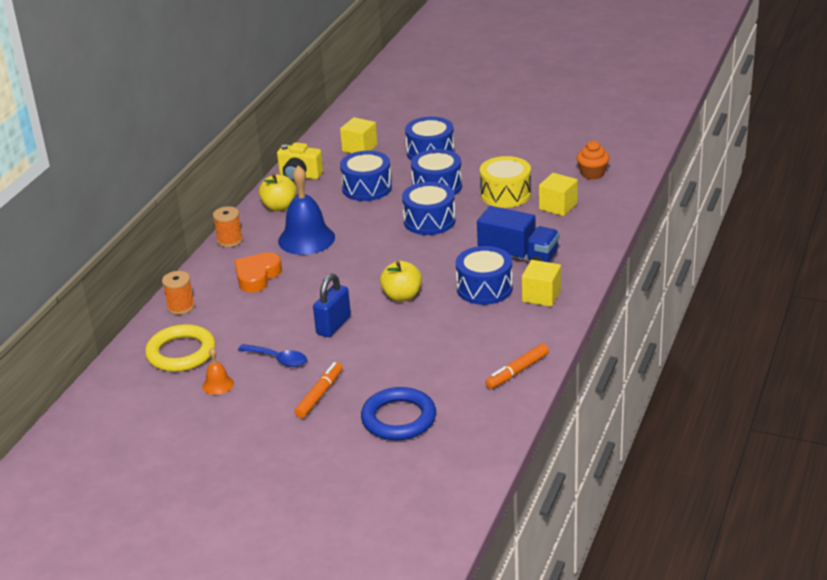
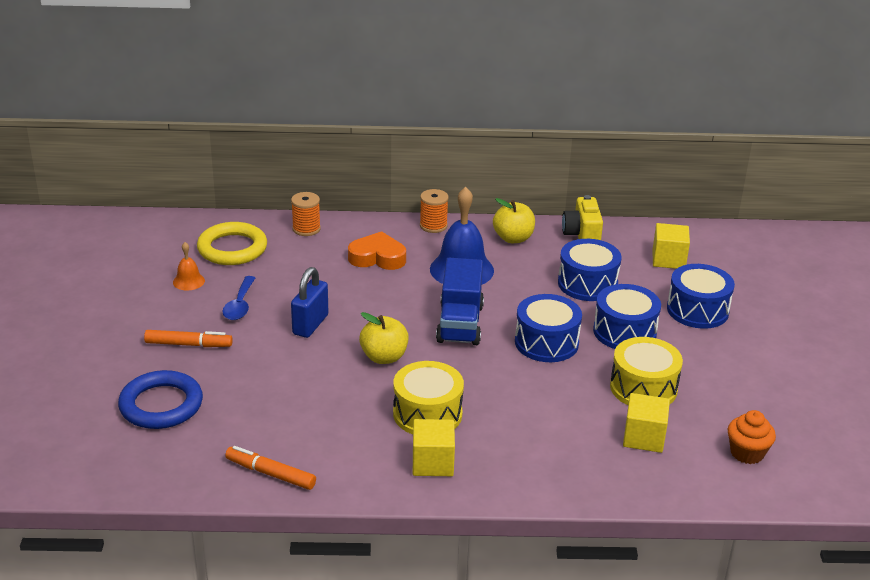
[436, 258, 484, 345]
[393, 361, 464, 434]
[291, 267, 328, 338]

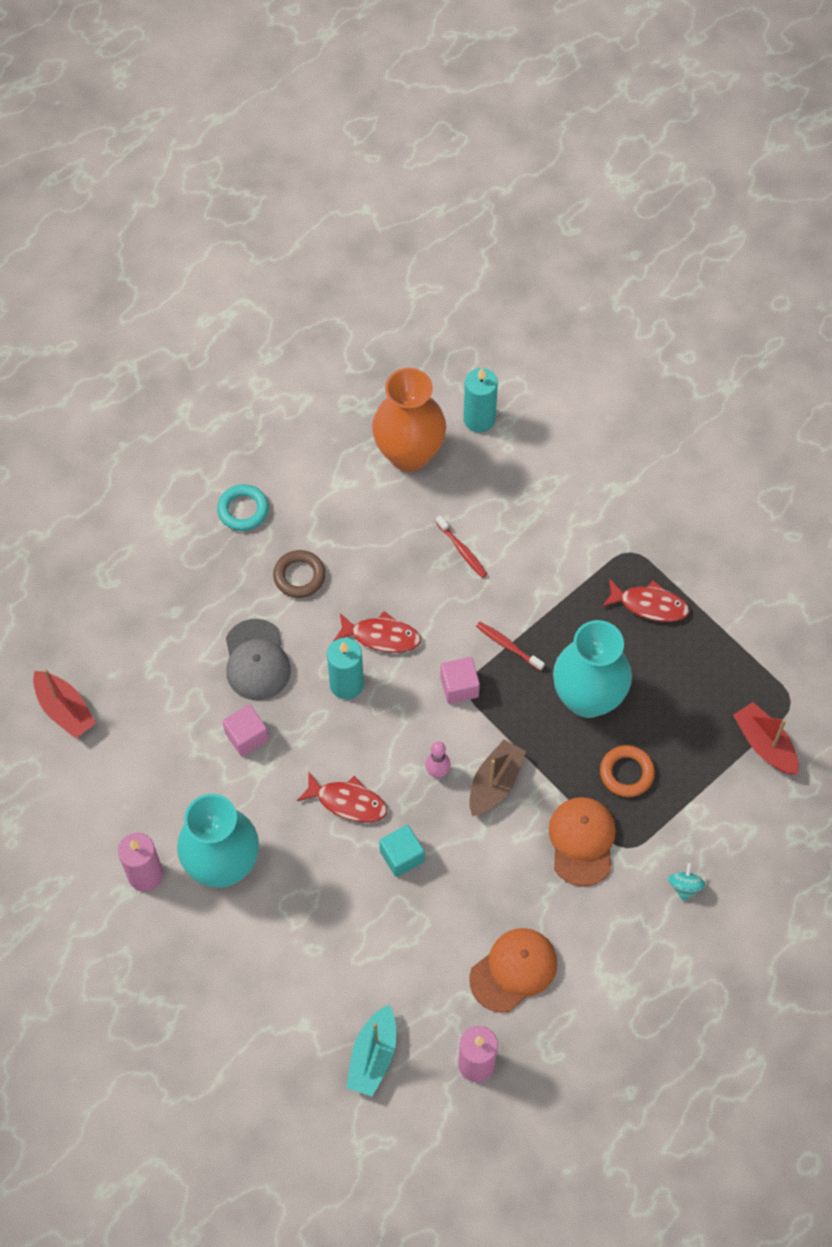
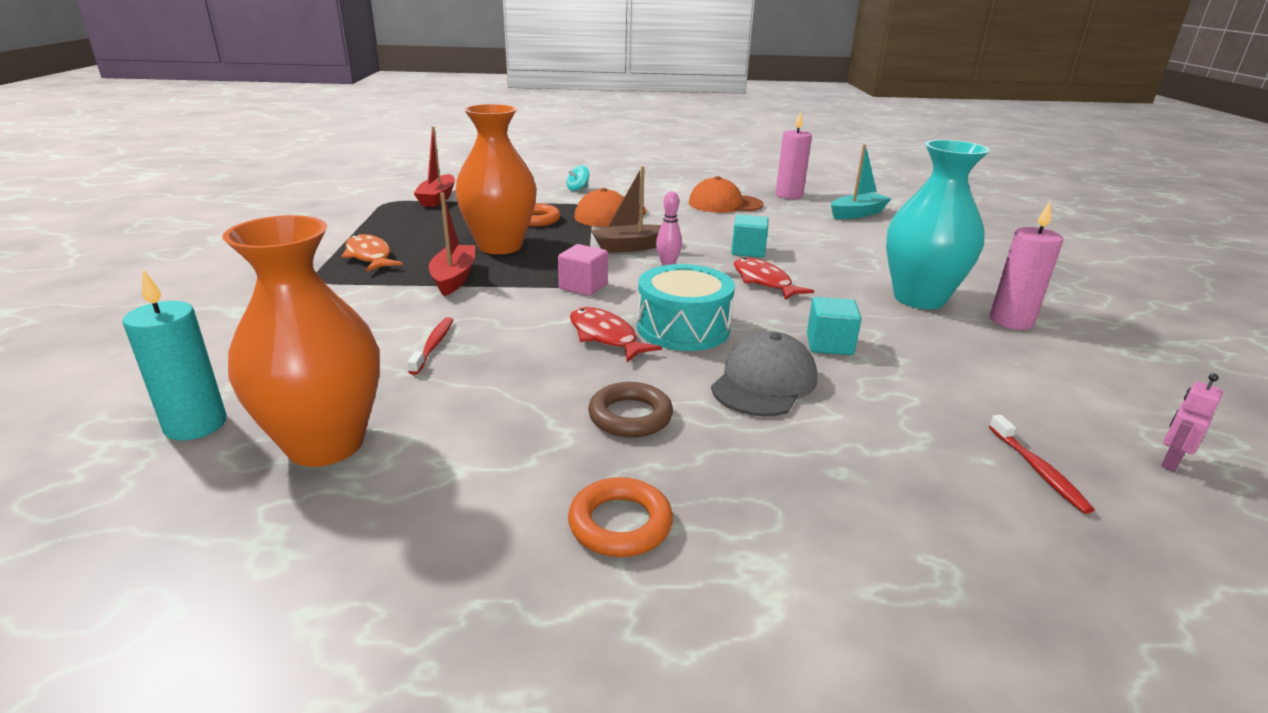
[1161, 374, 1223, 472]
[429, 192, 475, 296]
[989, 415, 1094, 514]
[637, 264, 735, 351]
[568, 477, 673, 557]
[807, 297, 862, 355]
[455, 104, 537, 254]
[341, 234, 403, 272]

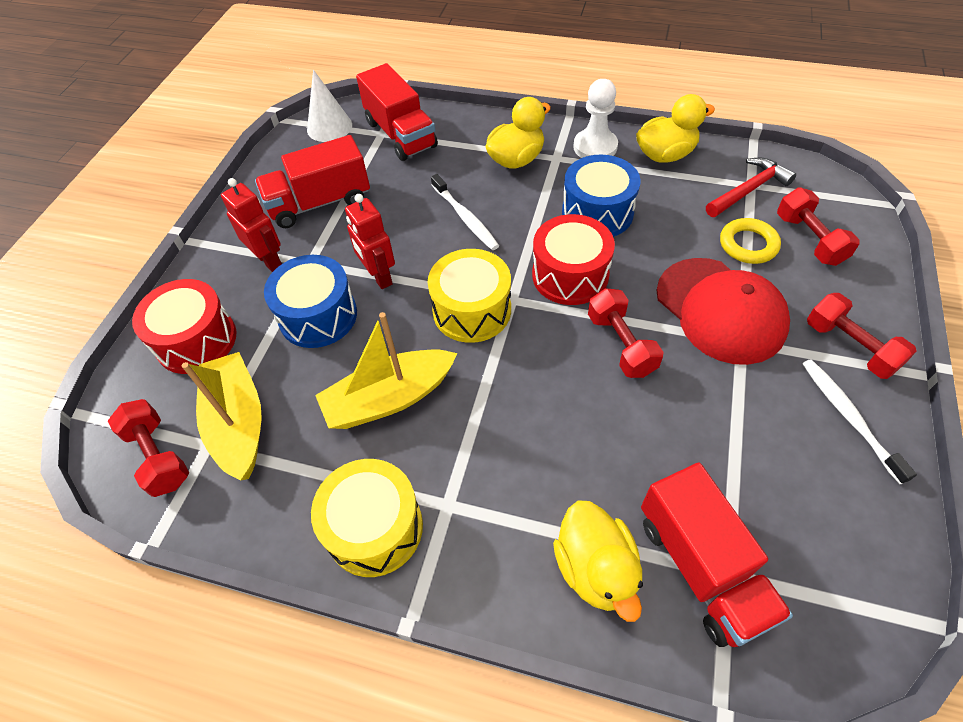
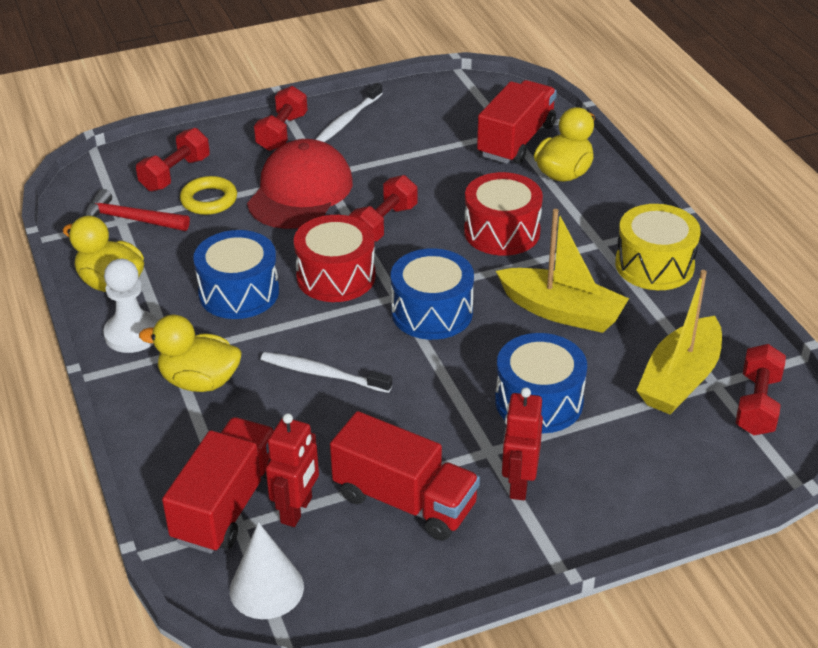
[464, 172, 543, 256]
[266, 413, 319, 527]
[391, 248, 474, 340]
[261, 352, 392, 393]

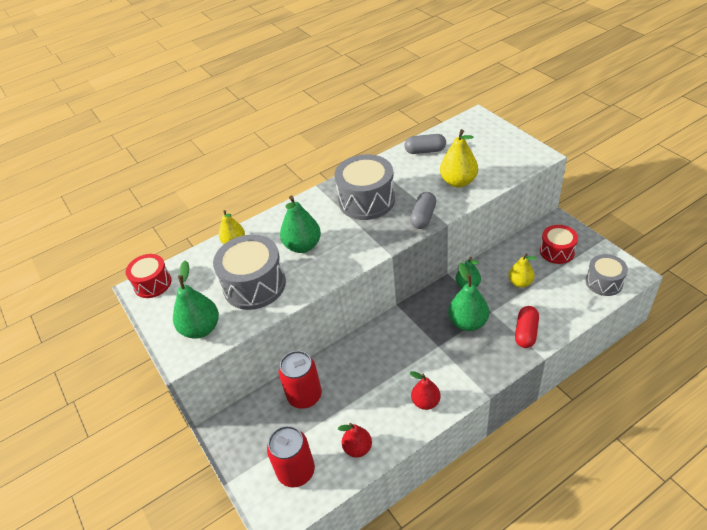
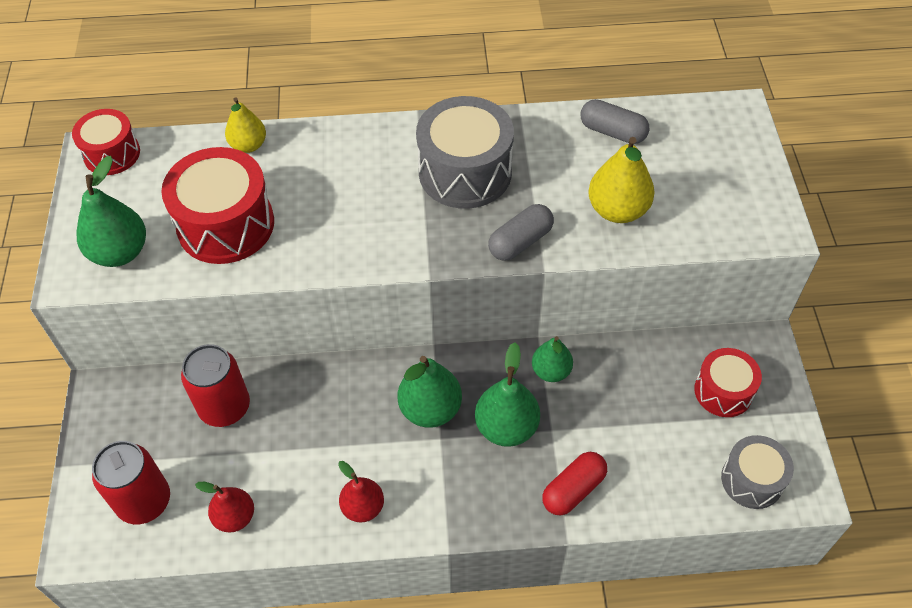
[508, 253, 537, 288] (first image)
[398, 356, 462, 428]
[161, 147, 274, 264]

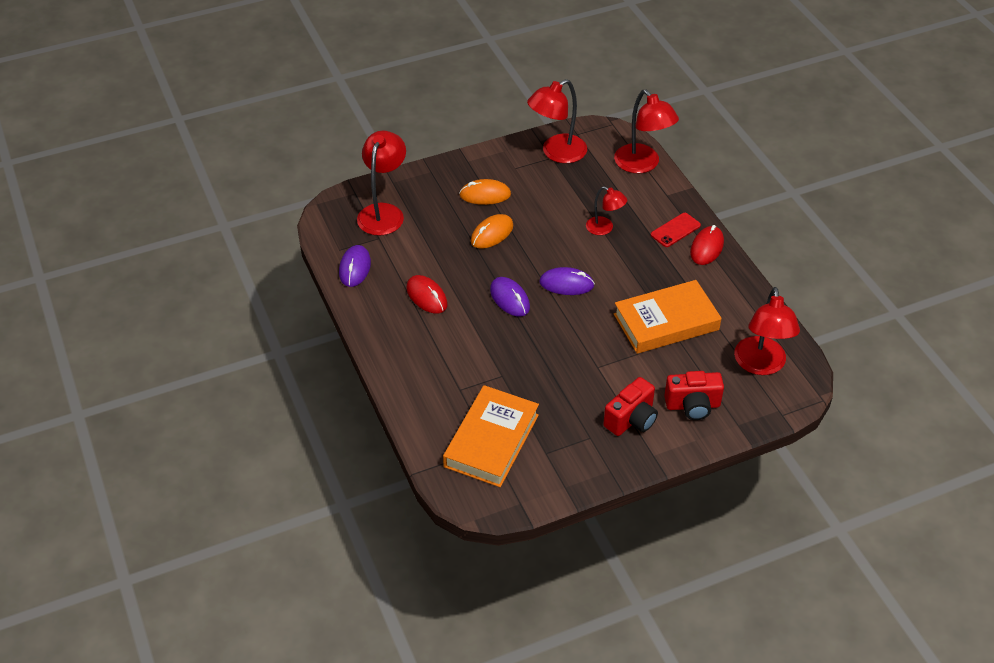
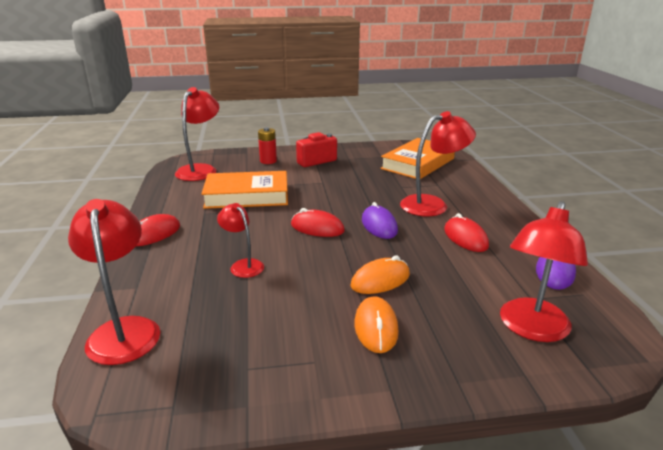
[651, 213, 701, 247] (first image)
[400, 111, 476, 216]
[258, 127, 277, 164]
[291, 208, 345, 237]
[355, 296, 399, 353]

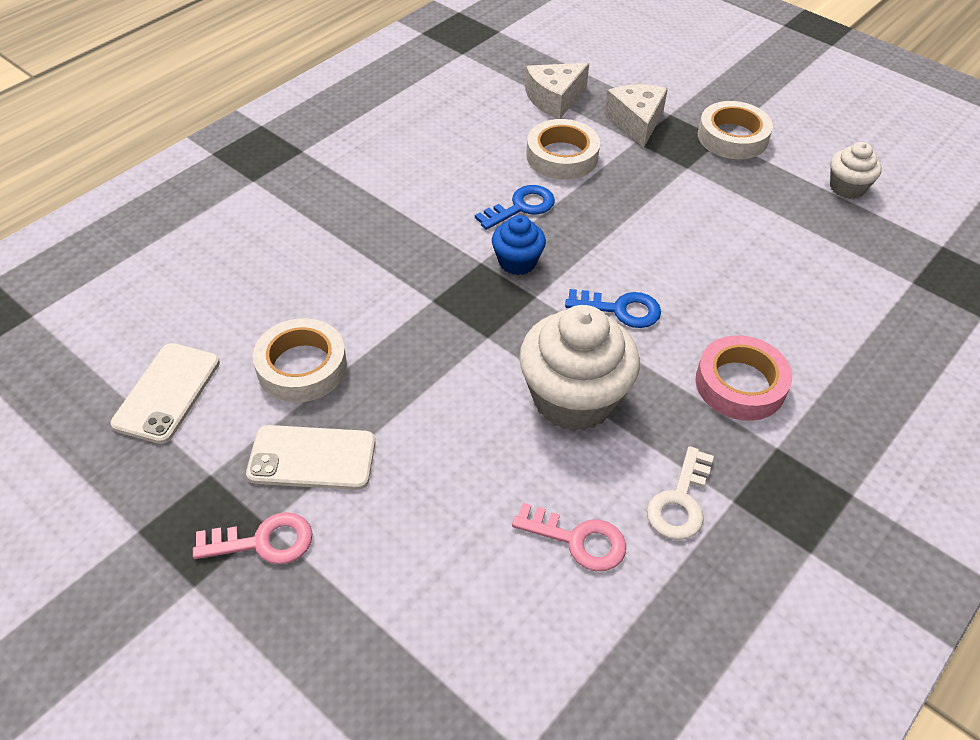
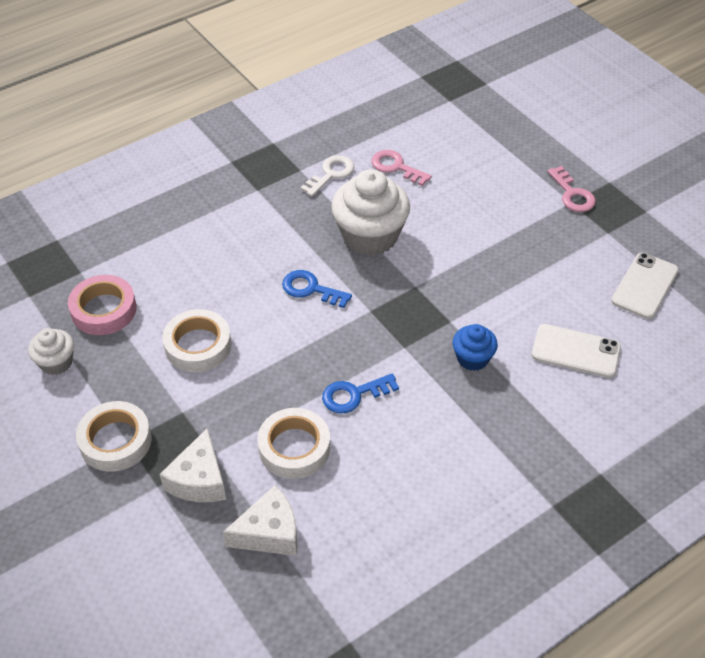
[532, 324, 621, 378]
[162, 309, 232, 372]
[453, 324, 498, 371]
[68, 275, 137, 335]
[547, 166, 596, 212]

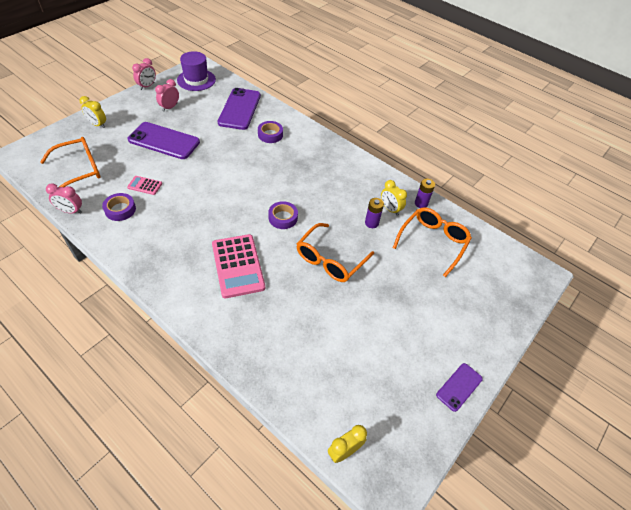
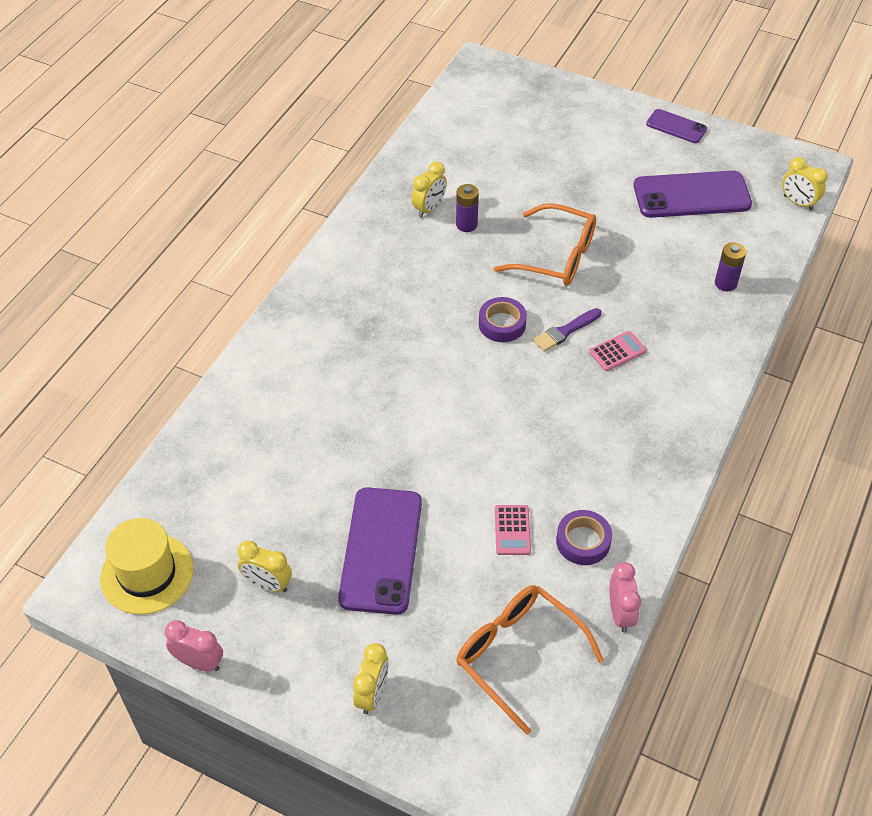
[258, 121, 283, 143] (first image)
[393, 207, 472, 277] (first image)
[533, 308, 601, 352]
[633, 171, 752, 218]
[715, 242, 746, 292]
[237, 540, 292, 592]
[100, 518, 193, 615]
[589, 331, 647, 371]

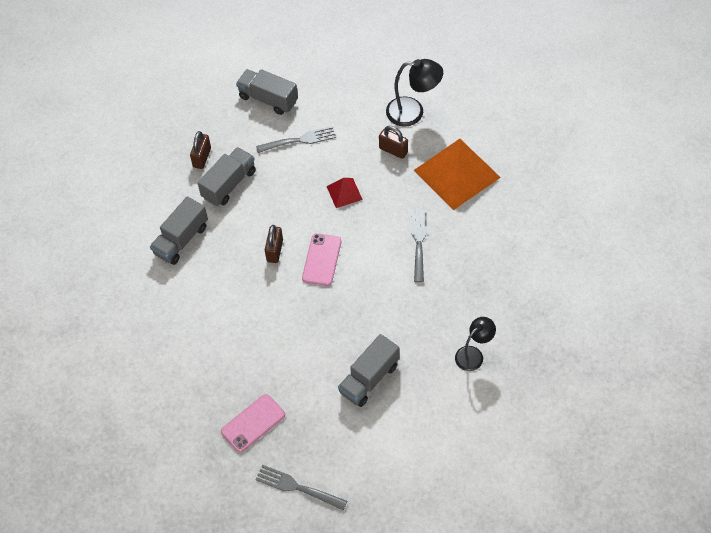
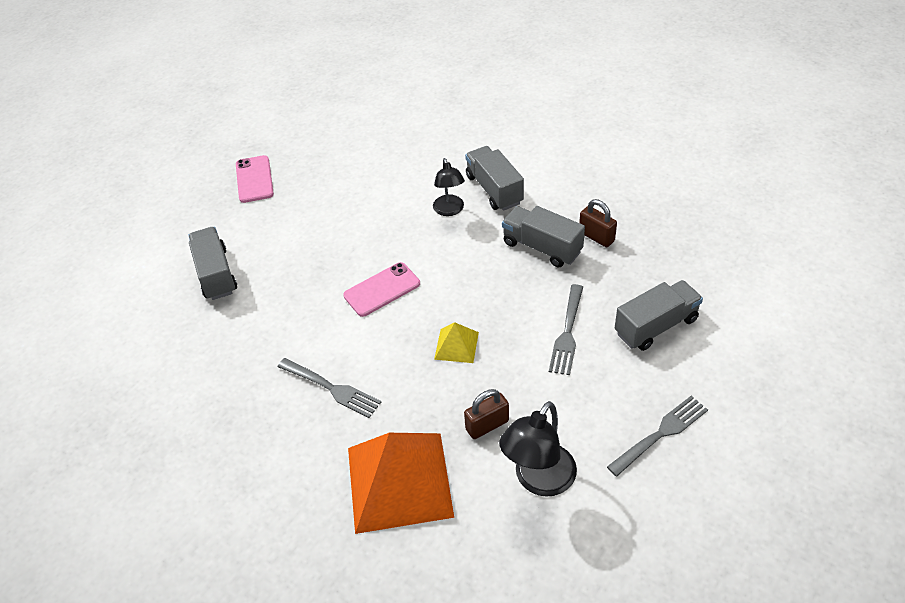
[265, 225, 283, 263] (first image)
[607, 396, 708, 477]
[433, 158, 465, 216]
[434, 322, 479, 363]
[502, 206, 585, 267]
[343, 262, 420, 317]

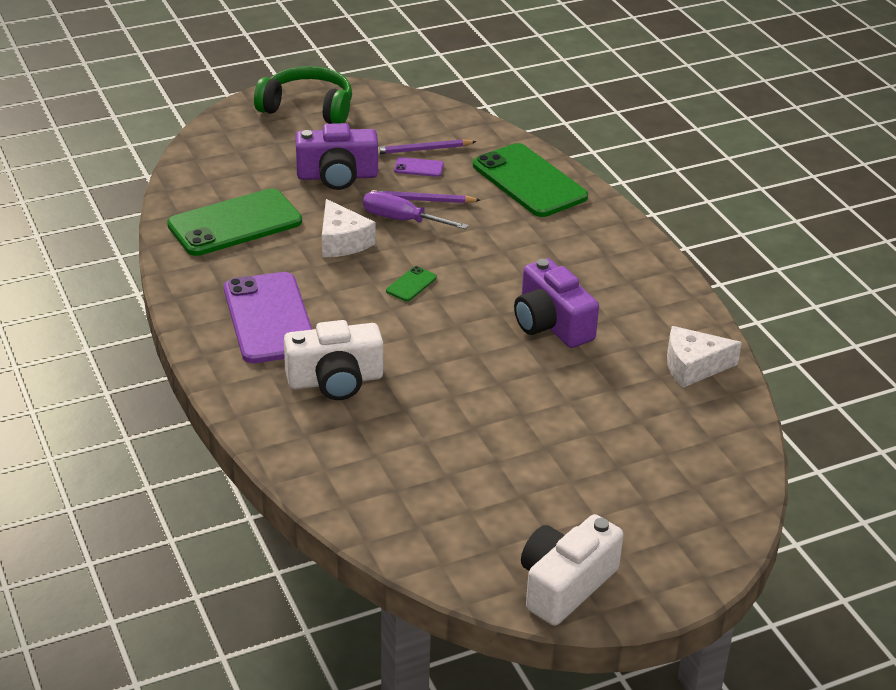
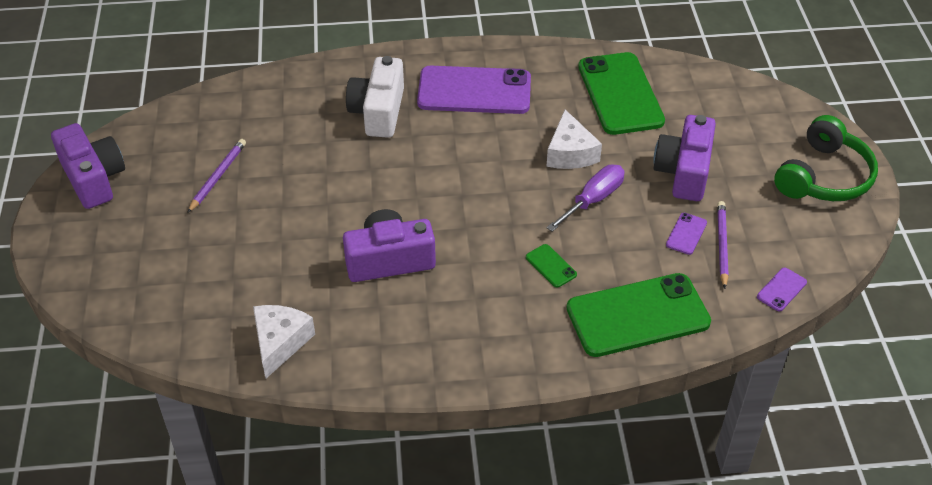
[757, 267, 807, 312]
[187, 139, 246, 213]
[526, 244, 577, 288]
[51, 123, 125, 209]
[546, 109, 602, 169]

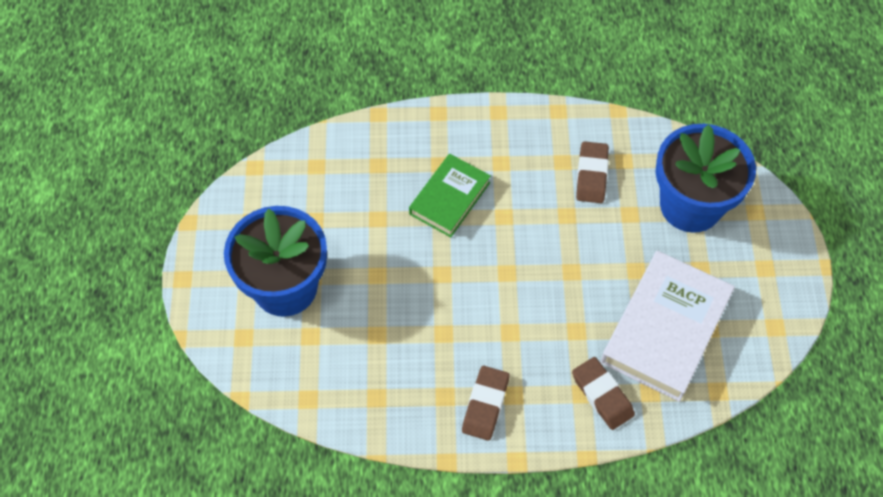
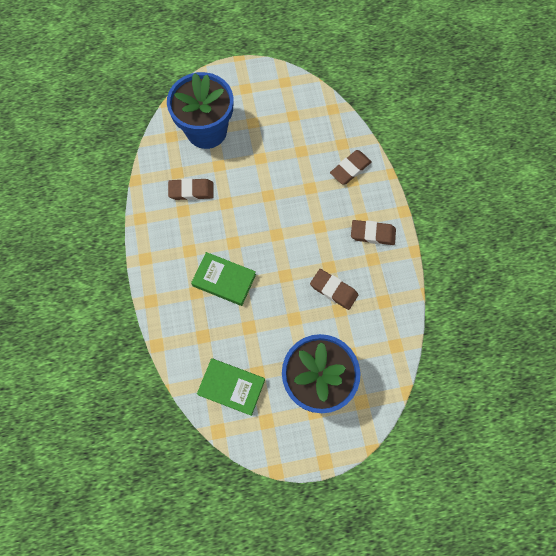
[600, 251, 735, 402] (first image)
[197, 358, 265, 416]
[310, 269, 358, 310]

